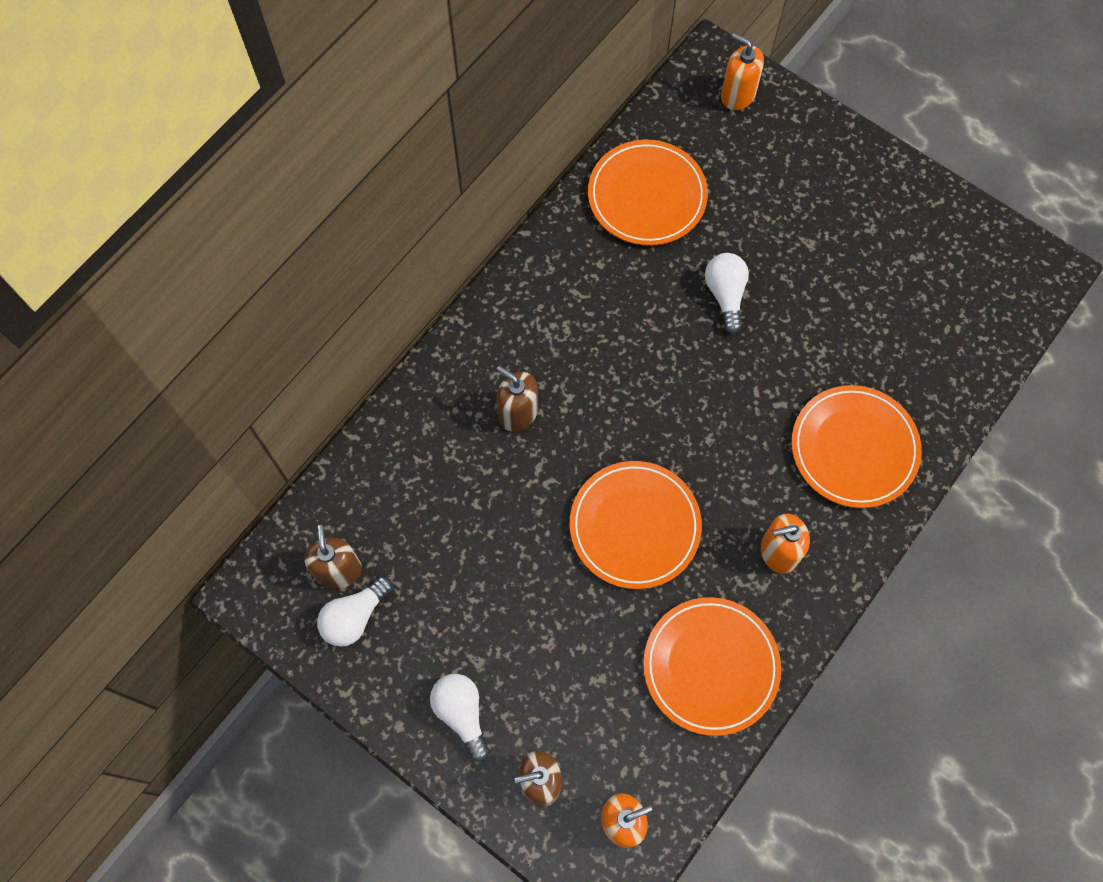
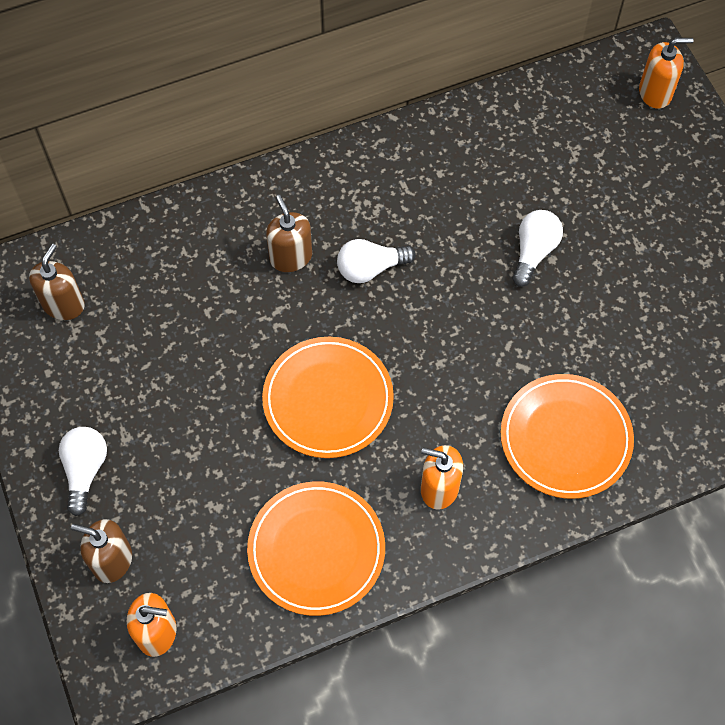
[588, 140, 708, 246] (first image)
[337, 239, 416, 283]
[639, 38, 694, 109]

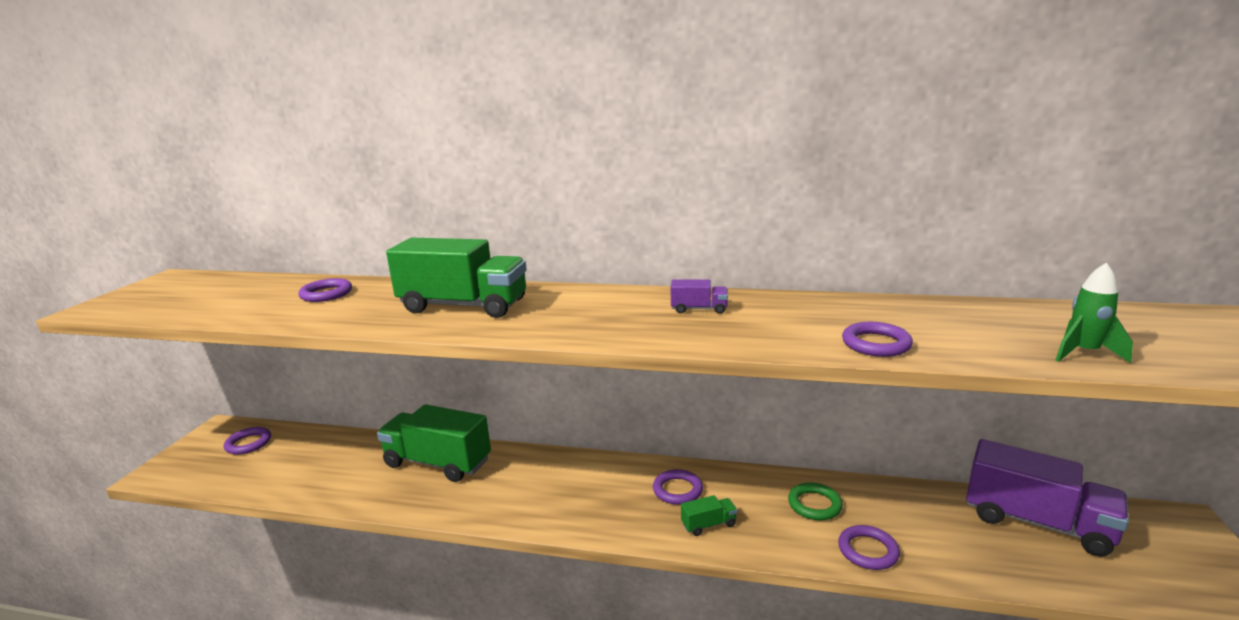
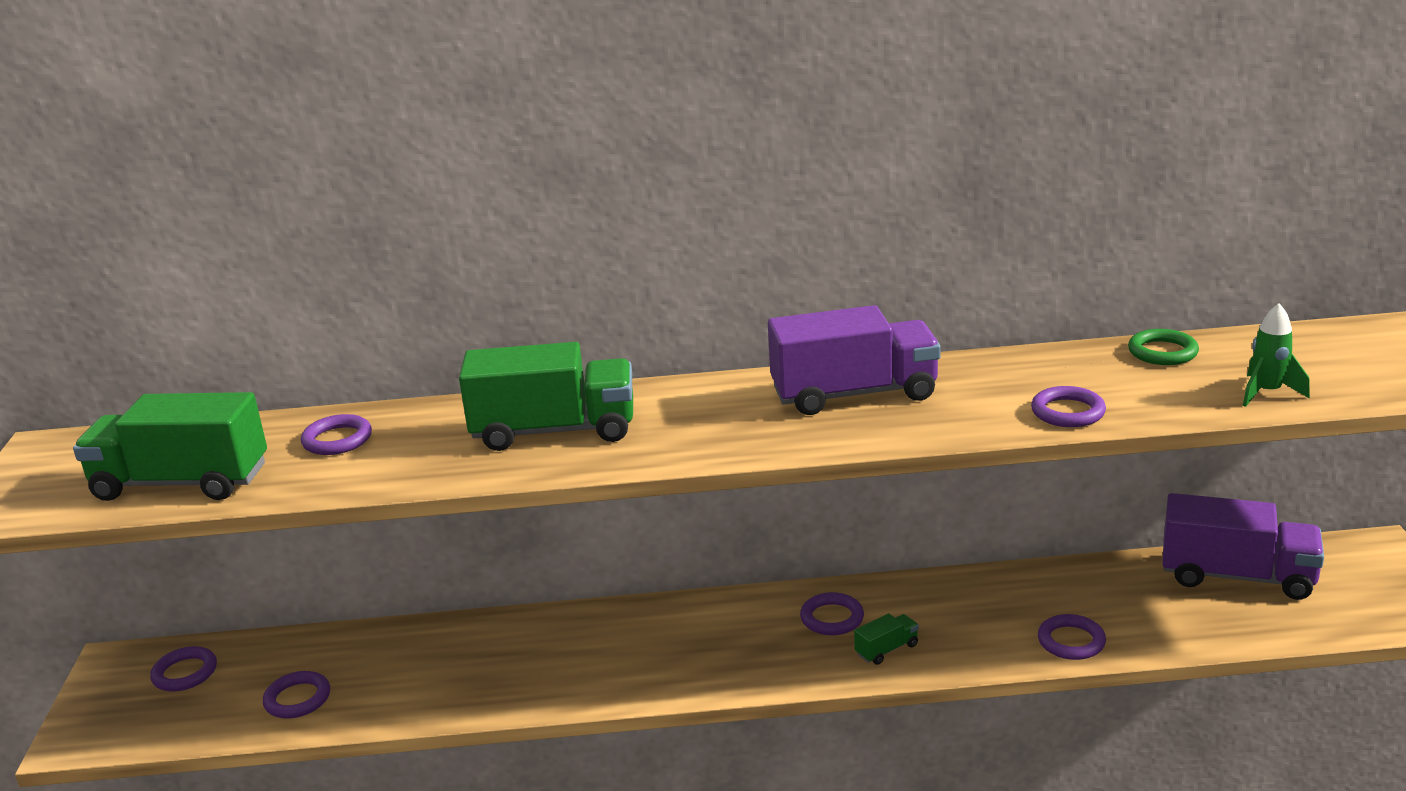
[263, 671, 330, 719]
[73, 392, 267, 501]
[1128, 329, 1199, 365]
[768, 305, 941, 415]

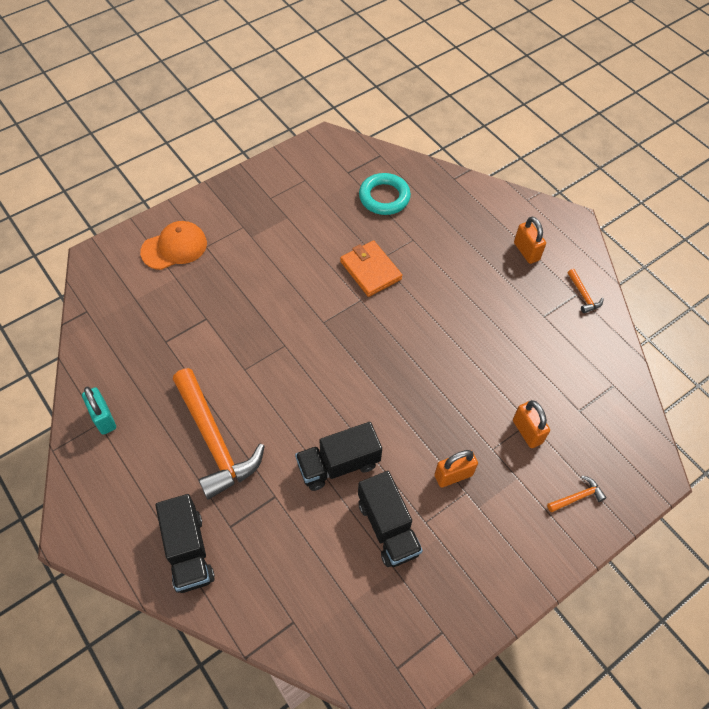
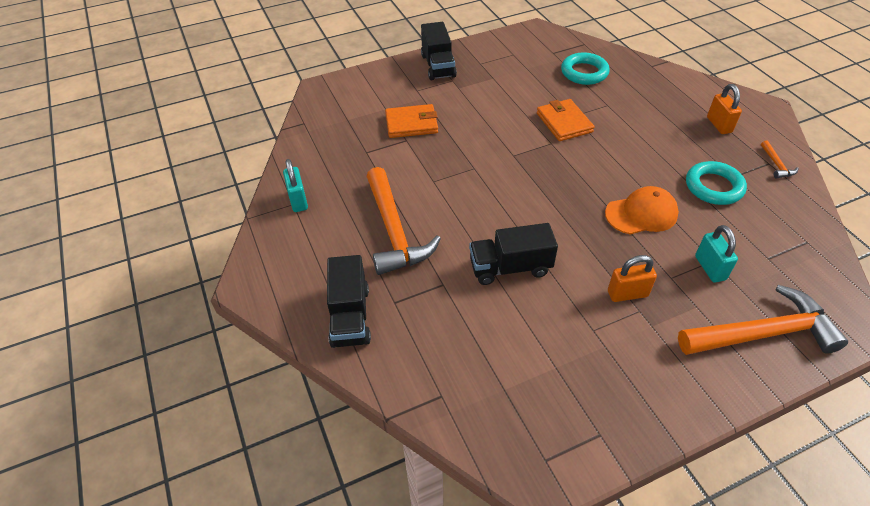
[385, 104, 438, 138]
[686, 161, 747, 205]
[605, 186, 679, 234]
[421, 22, 457, 80]
[695, 225, 738, 282]
[678, 285, 848, 355]

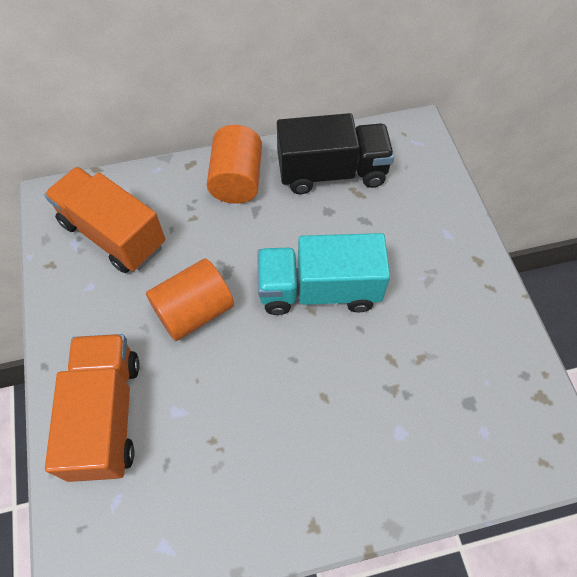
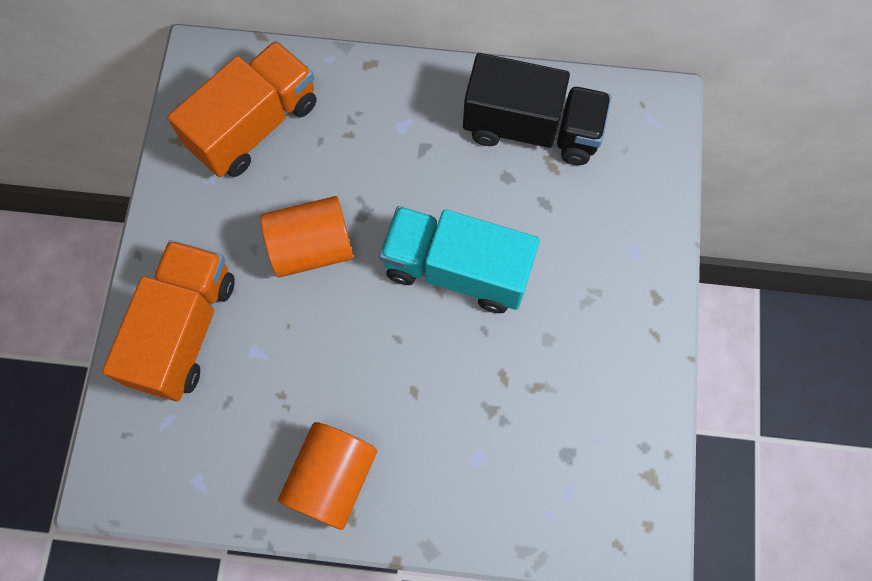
[278, 422, 377, 530]
[167, 41, 317, 177]

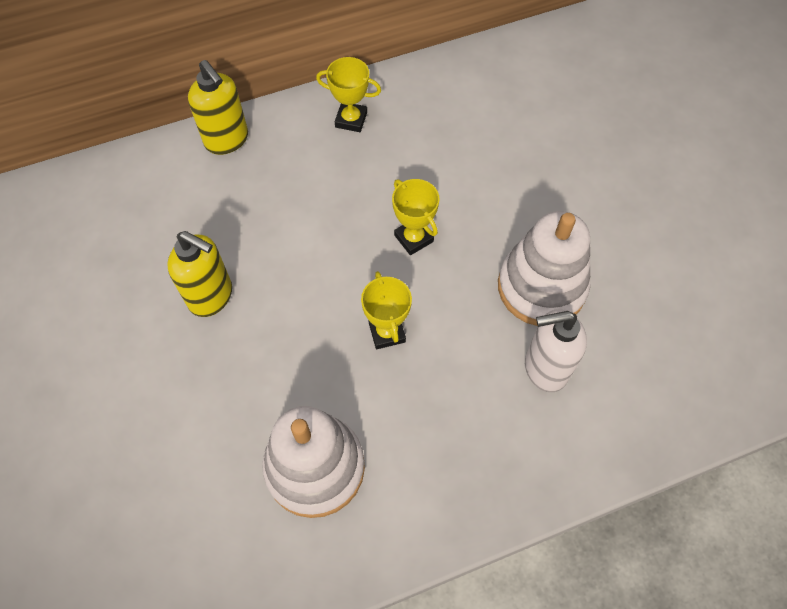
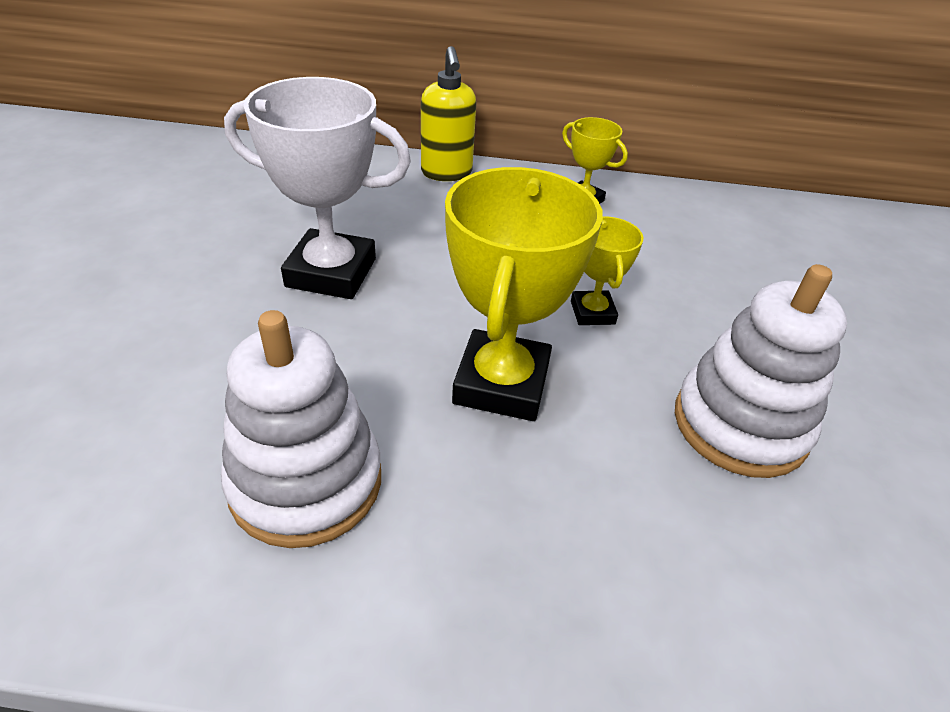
[525, 309, 587, 392] (first image)
[224, 77, 411, 299]
[445, 167, 603, 421]

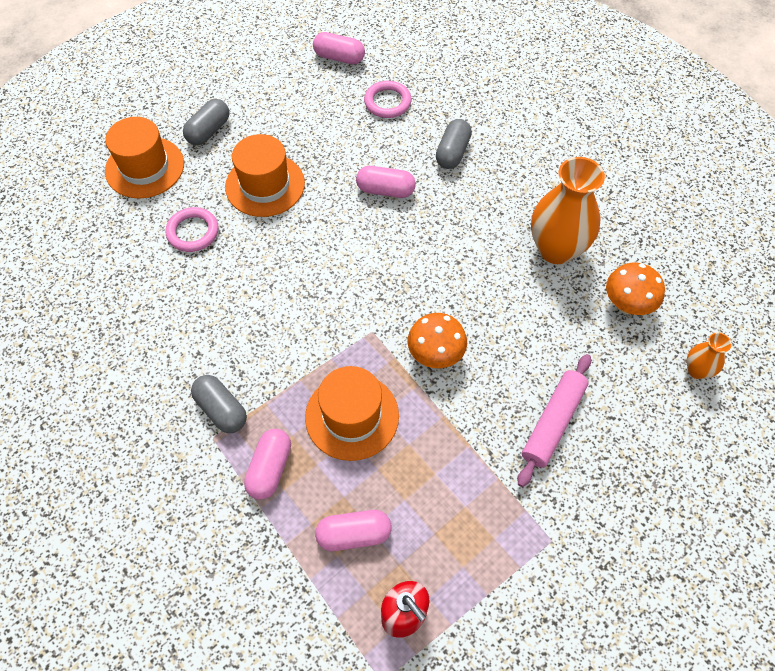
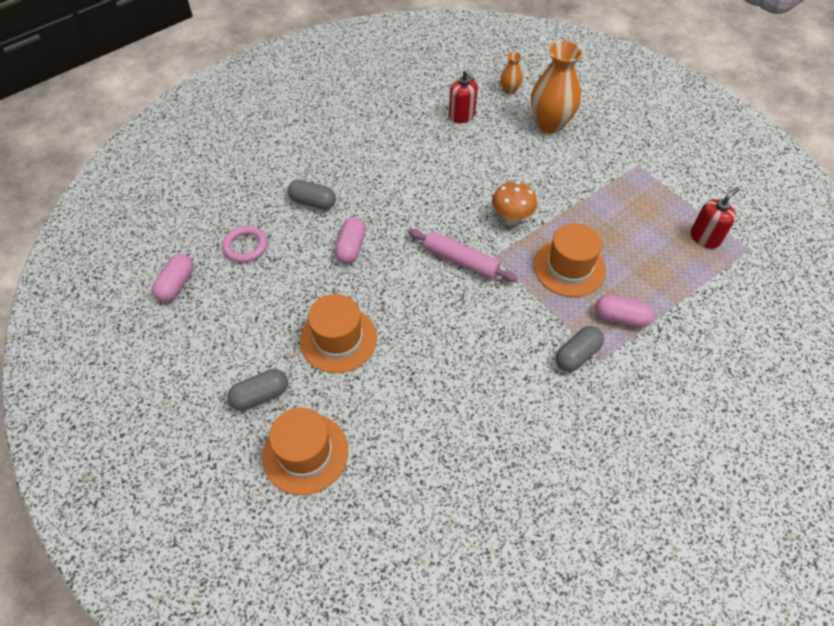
[165, 207, 219, 252] (first image)
[315, 510, 392, 551] (first image)
[408, 229, 518, 282]
[531, 41, 582, 133]
[449, 70, 478, 123]
[227, 369, 288, 410]

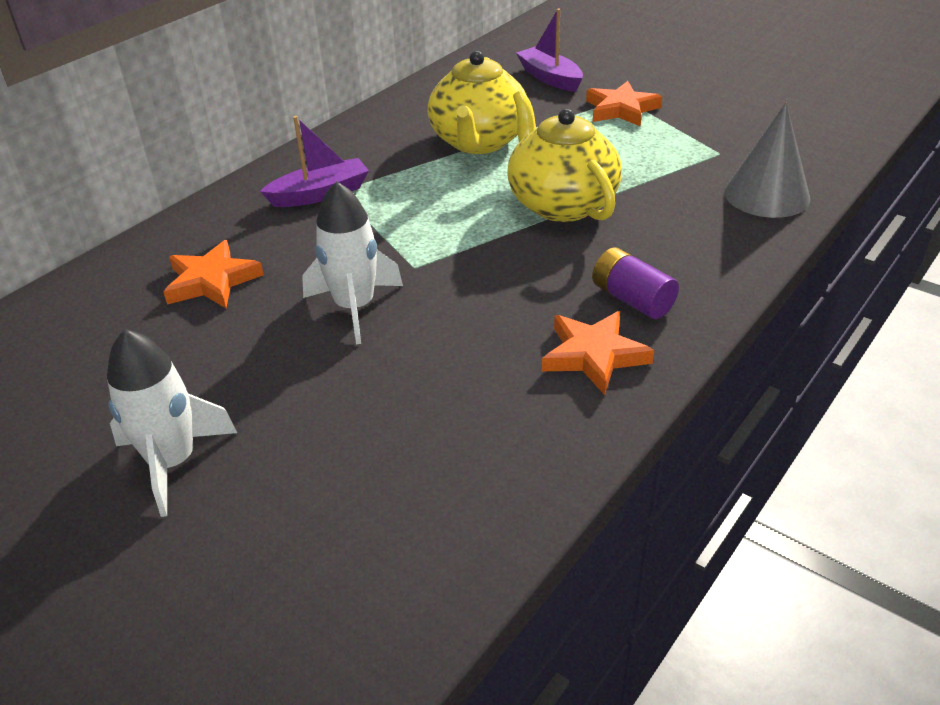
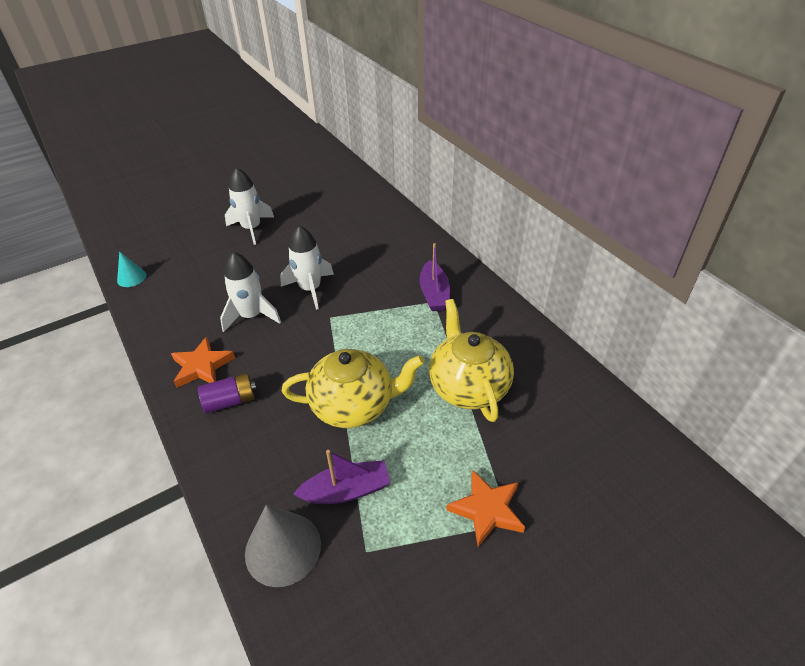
[163, 240, 264, 308] (first image)
[117, 251, 147, 287]
[220, 252, 281, 332]
[293, 450, 390, 504]
[429, 299, 514, 422]

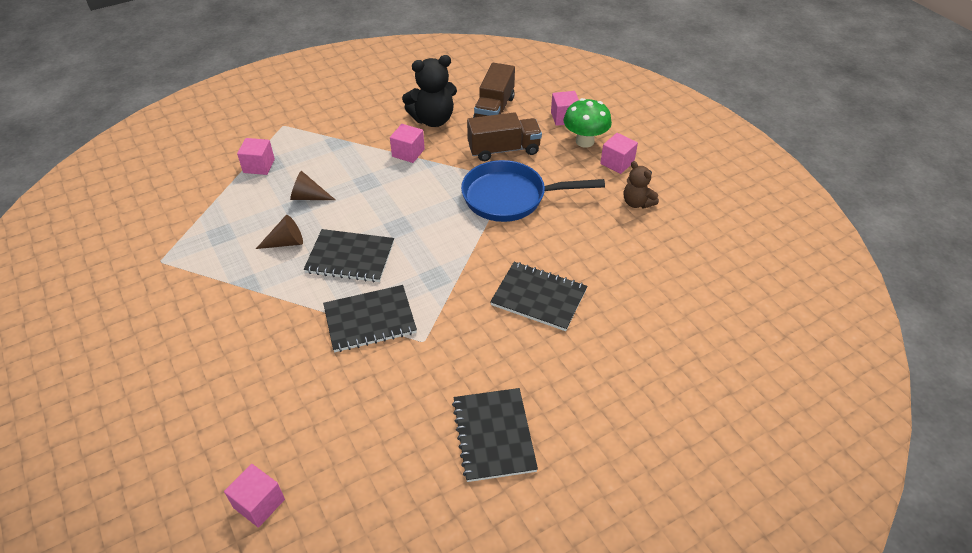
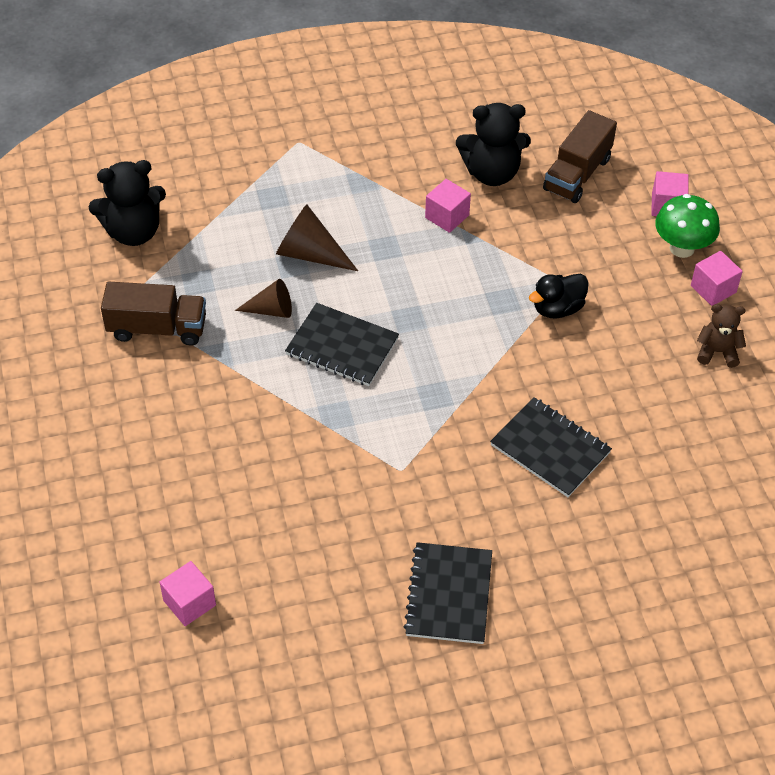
[237, 138, 275, 175] (first image)
[323, 285, 417, 352] (first image)
[88, 160, 166, 246]
[101, 282, 206, 346]
[529, 274, 589, 318]
[697, 304, 746, 368]
[276, 204, 358, 271]

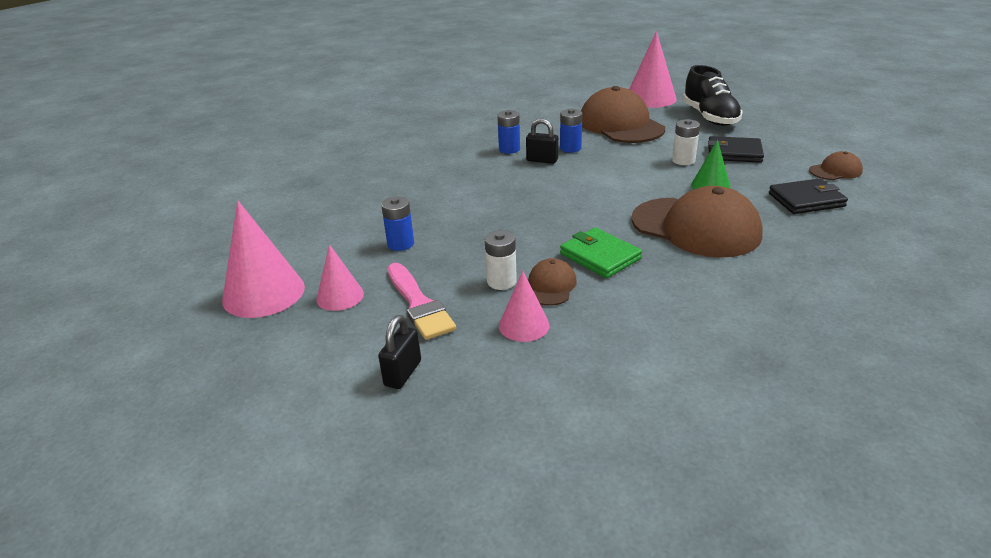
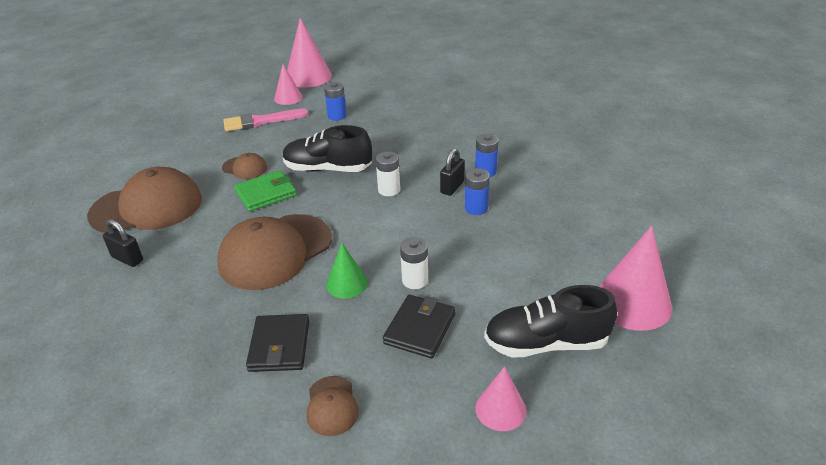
[283, 125, 372, 172]
[103, 219, 143, 267]
[376, 151, 400, 196]
[475, 367, 526, 431]
[87, 167, 202, 233]

